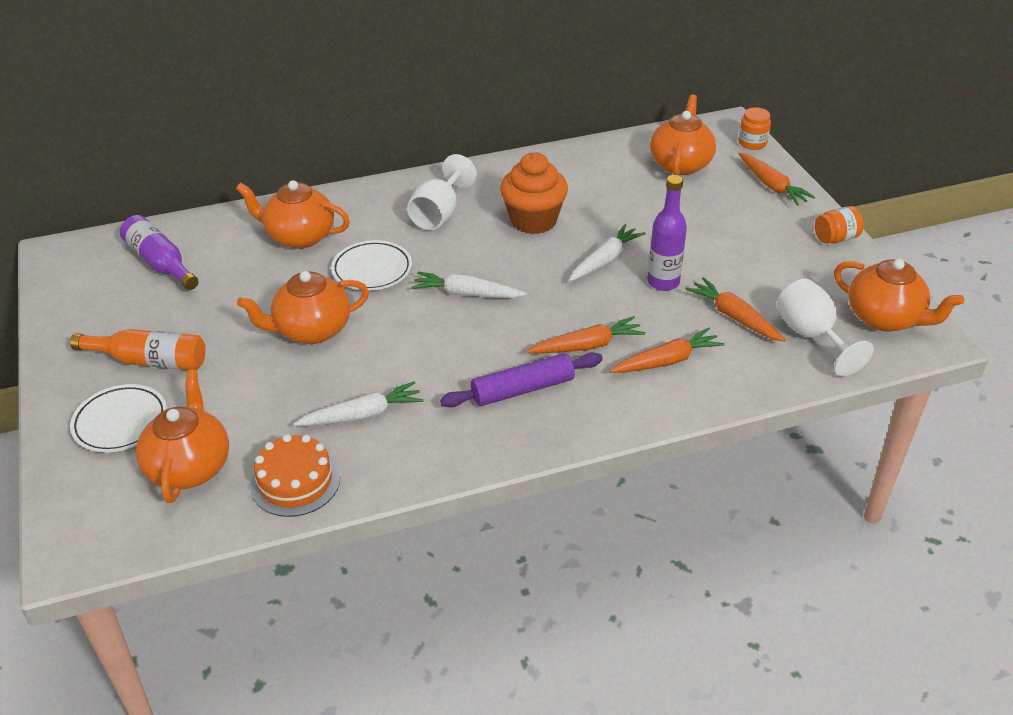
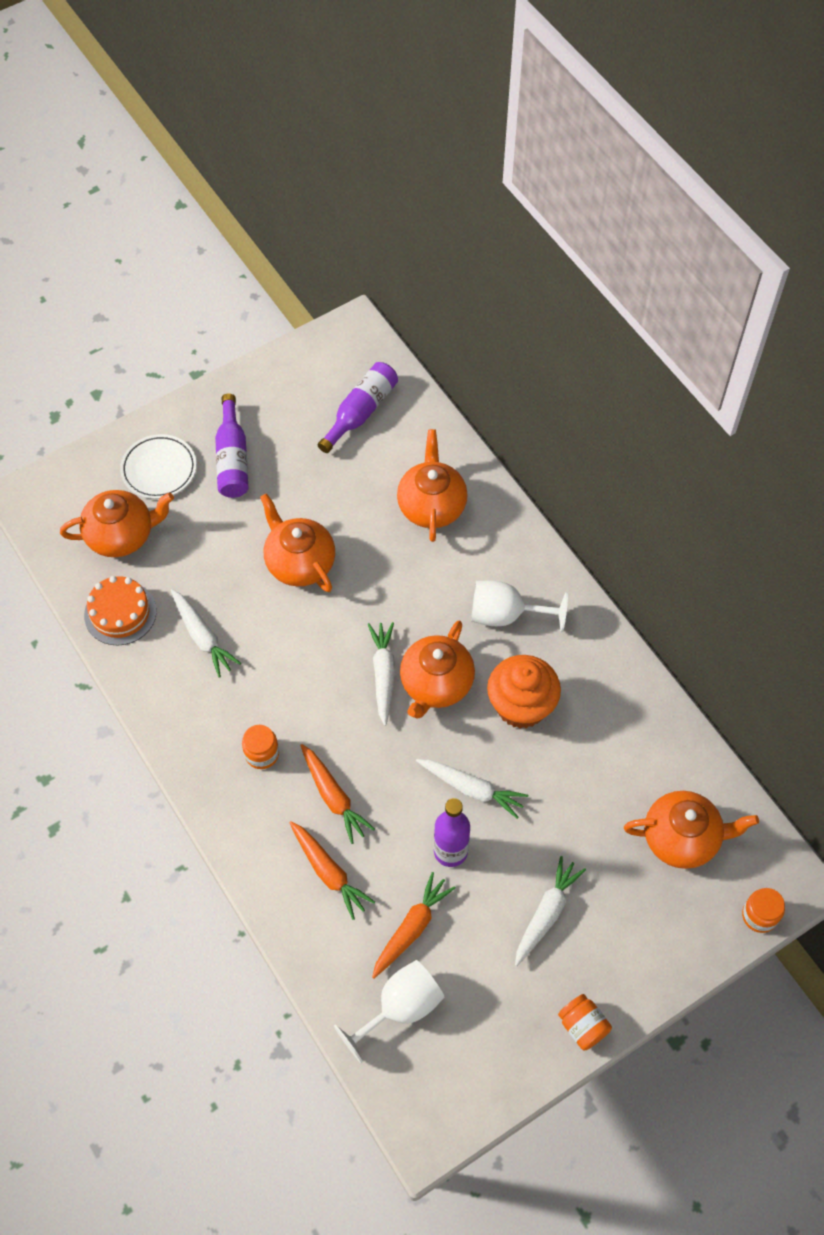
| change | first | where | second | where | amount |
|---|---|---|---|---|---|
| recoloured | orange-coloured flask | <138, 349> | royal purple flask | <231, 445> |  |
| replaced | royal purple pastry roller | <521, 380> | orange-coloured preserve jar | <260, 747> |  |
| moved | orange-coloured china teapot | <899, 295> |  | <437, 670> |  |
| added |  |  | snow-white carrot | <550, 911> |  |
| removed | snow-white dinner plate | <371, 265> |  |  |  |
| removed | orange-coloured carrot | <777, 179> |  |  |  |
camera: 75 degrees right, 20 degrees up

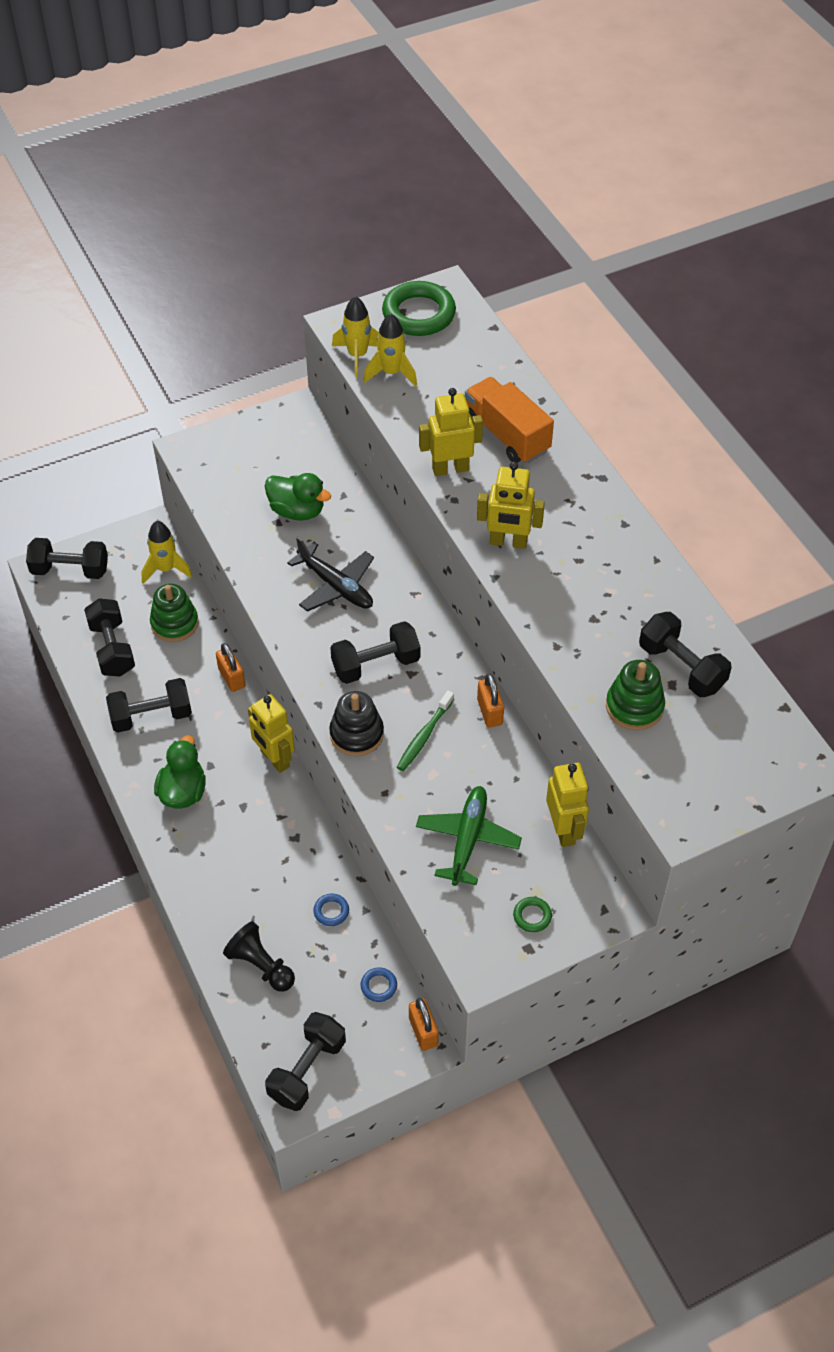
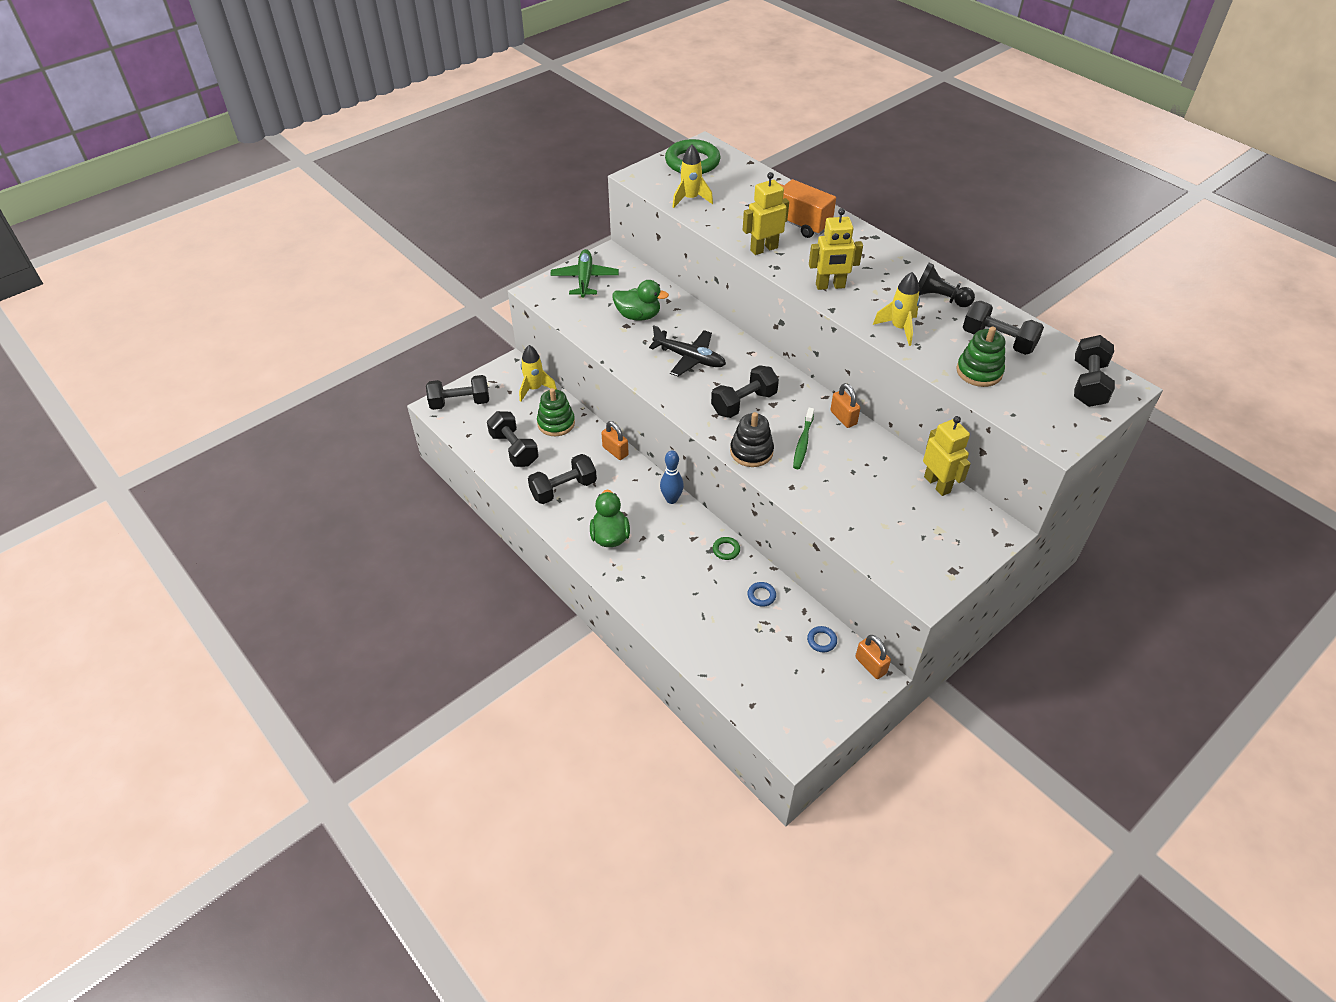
| change | first | where | second | where | amount |
|---|---|---|---|---|---|
| moved | emerald plane | <469, 836> |  | <584, 273> |  |
| replaced | bright yellow robot | <271, 733> | cobalt bowling pin | <672, 477> |  |
| moved | emerald torus | <532, 914> |  | <726, 548> |  |
| moved | bright yellow toy rocket | <355, 336> |  | <896, 309> |  |
| moved | ebony game pawn | <259, 956> |  | <946, 285> |  |
| moved | ebony hand weight | <305, 1061> |  | <1094, 371> |  |
camera: 15 degrees left, 5 degrees down

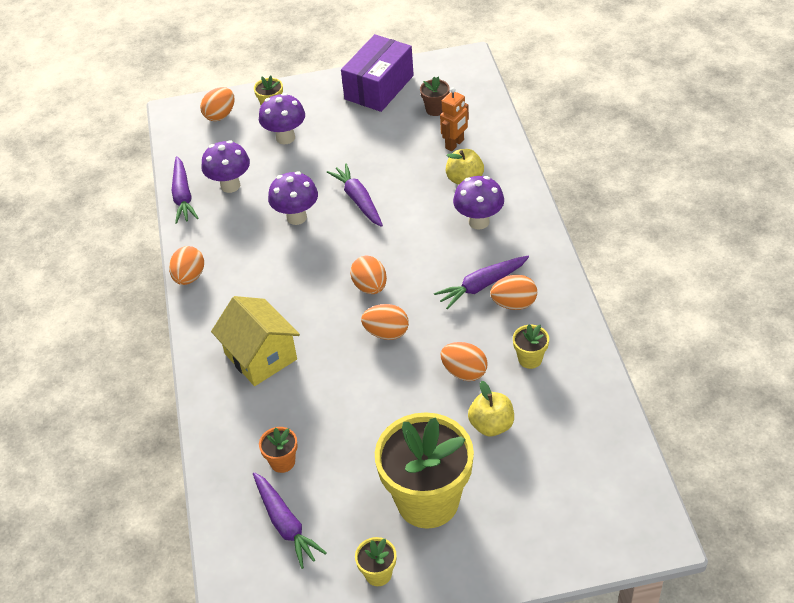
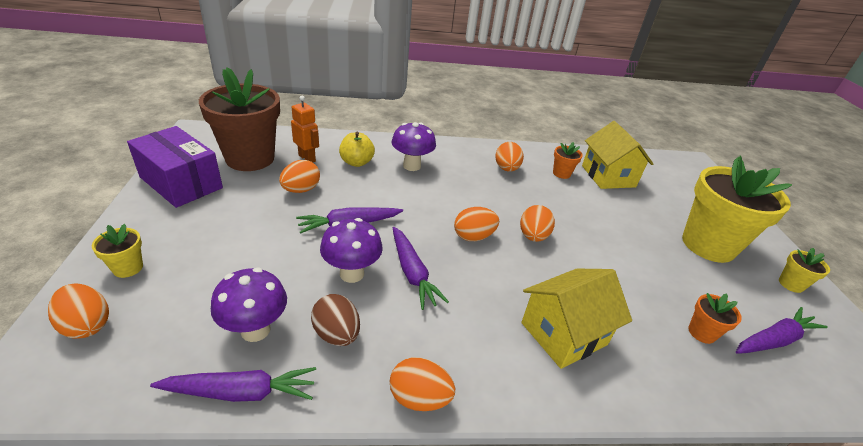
| change | first | where | second | where | amount |
|---|---|---|---|---|---|
| resized | brown flower pot | <435, 96> |  | <239, 119> | x2.40 |
| moved | orange-coloured egg shape | <464, 361> |  | <299, 176> |  |
| added |  |  | brown egg shape | <335, 320> |  |
| moved | royal purple carrot | <481, 282> |  | <421, 268> |  |
| recoloured | bright yellow flower pot | <531, 346> | orange-coloured flower pot | <568, 160> |  |
| added |  |  | bright yellow house | <617, 155> |  |
| removed | royal purple fungus | <282, 118> |  |  |  |
| removed | bright yellow toy apple | <491, 408> |  |  |  |
camera: 90 degrees left, 10 degrees down

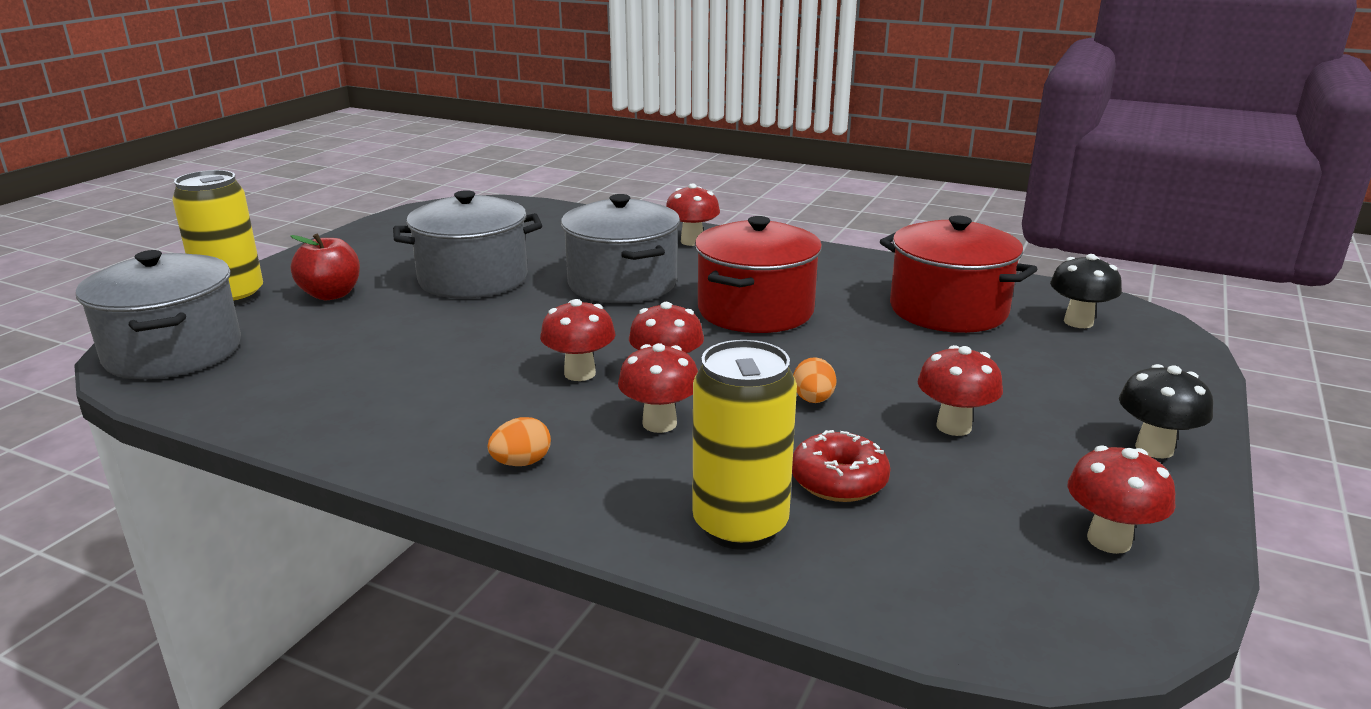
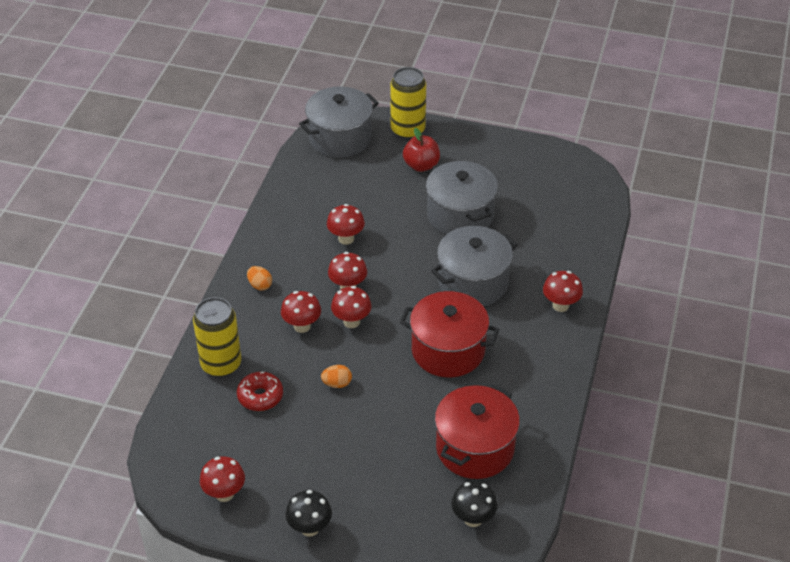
| change | first | where | second | where | amount |
|---|---|---|---|---|---|
| moved | red fungus | <960, 390> |  | <346, 224> |  |
camera: 80 degrees right, 20 degrees up

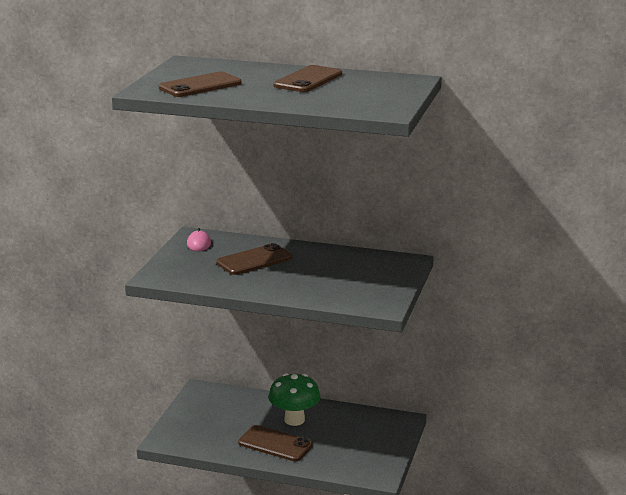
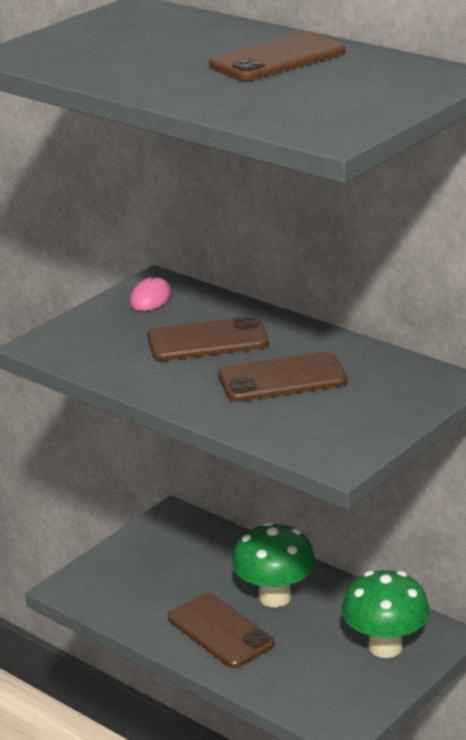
| change | first | where | second | where | amount |
|---|---|---|---|---|---|
| moved | brown mobile phone | <200, 84> |  | <282, 376> |  |
| added |  |  | emerald fungus | <386, 614> |  |
camera: 25 degrees right, 5 degrees up

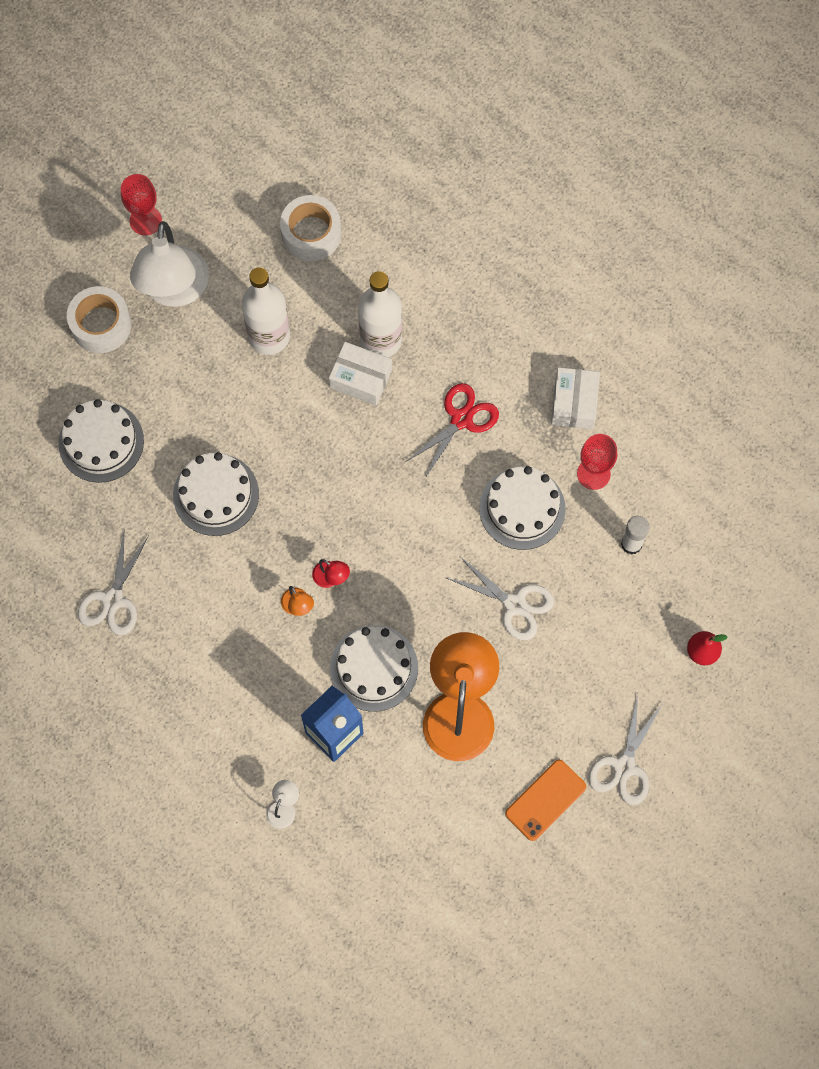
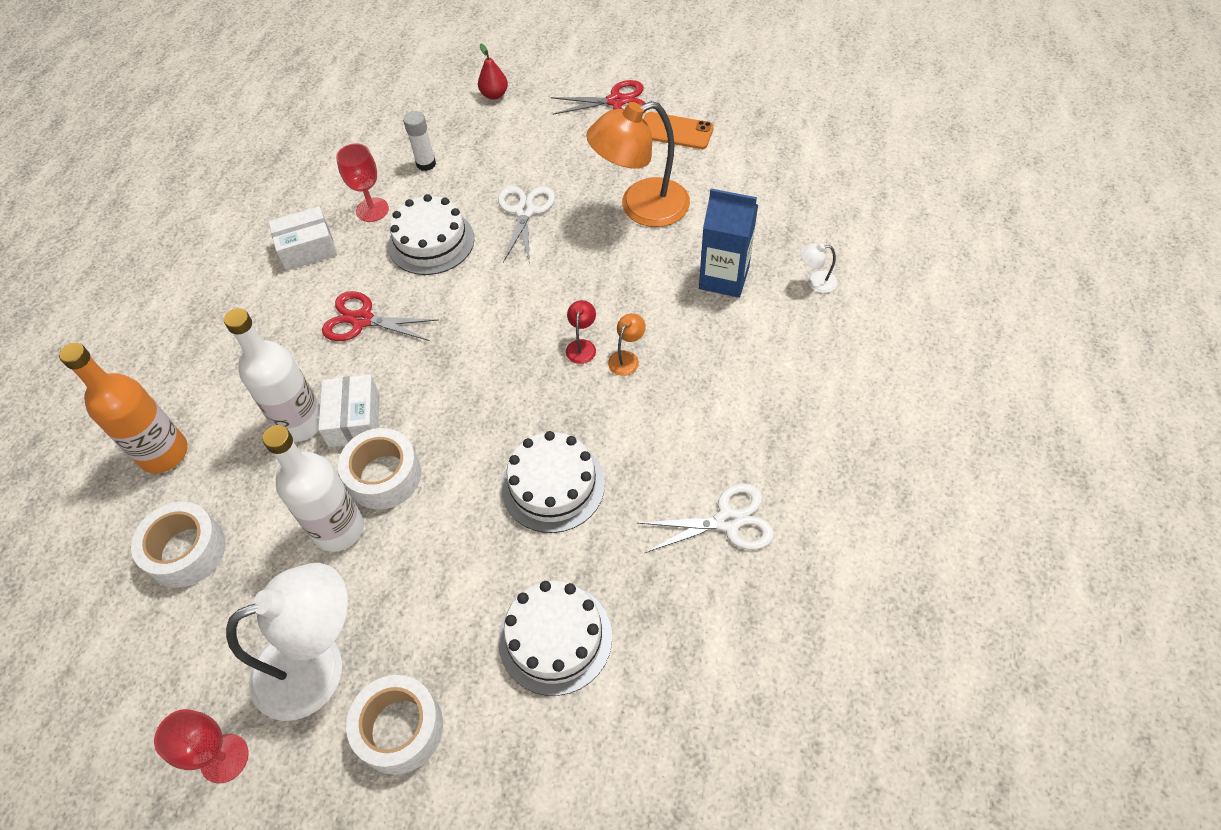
| change | first | where | second | where | amount |
|---|---|---|---|---|---|
| added |  |  | orange-coloured flask | <123, 408> |  |
| added |  |  | snow-white tape | <379, 469> |  |
| recoloured | snow-white pair of scissors | <625, 749> | red pair of scissors | <598, 97> |  |
| removed | snow-white gateau | <374, 668> |  |  |  |
camera: 115 degrees left, 15 degrees down

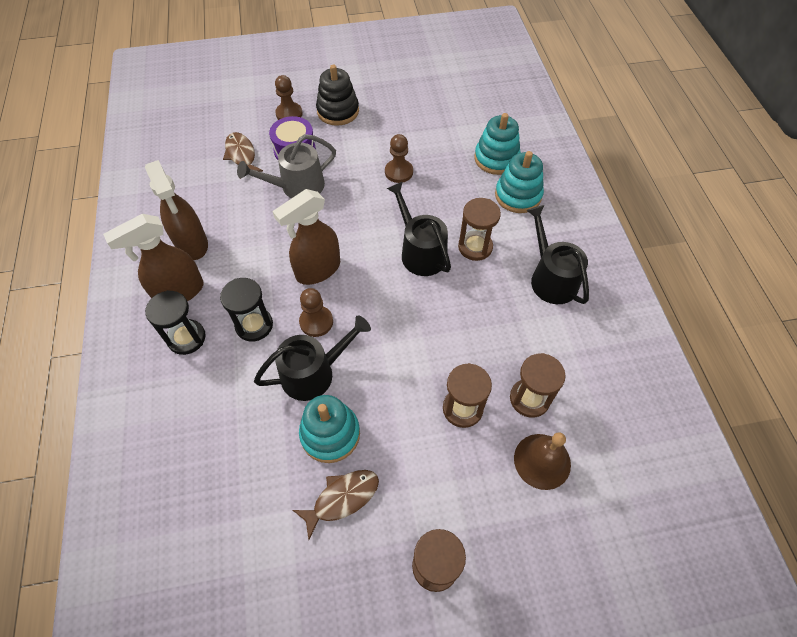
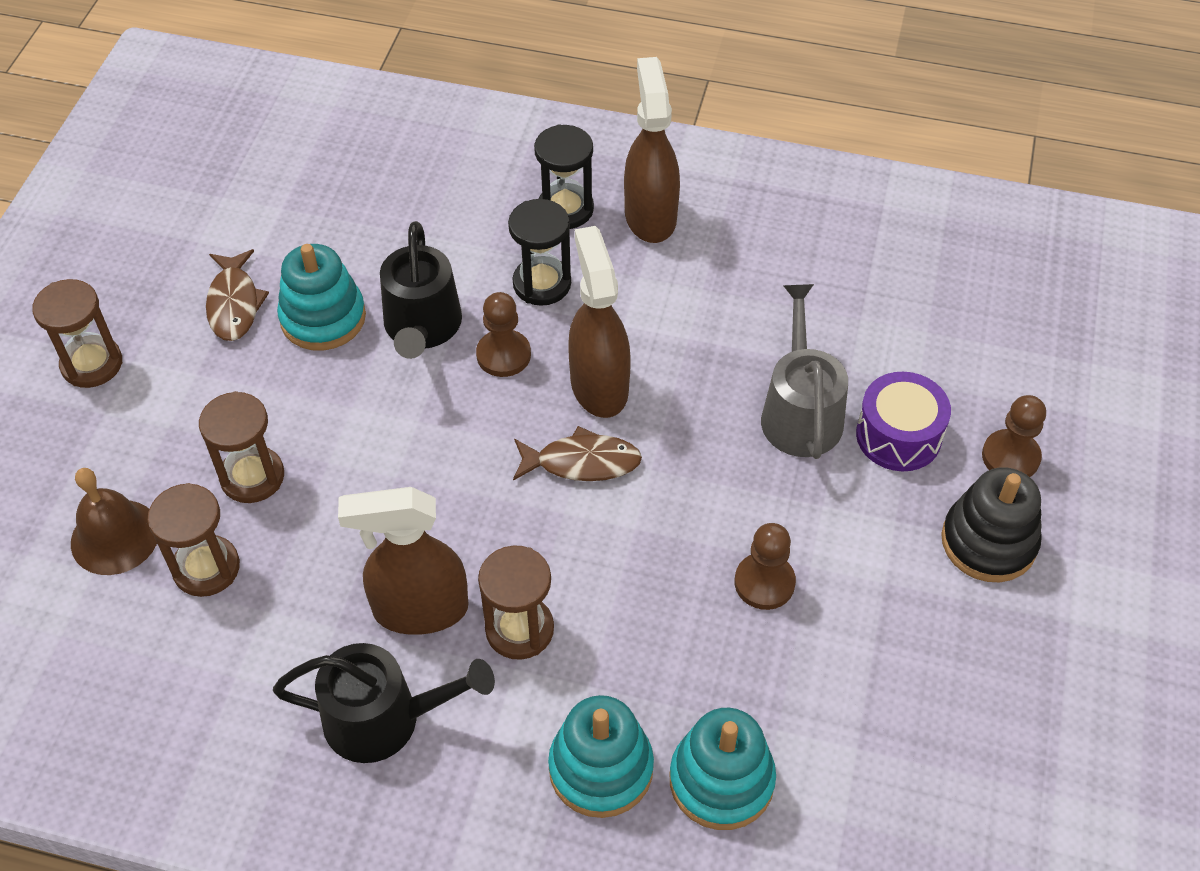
| change | first | where | second | where | amount |
|---|---|---|---|---|---|
| moved | brown spray bottle | <176, 210> |  | <403, 561> |  |
| moved | brown fish | <243, 155> |  | <577, 453> |  |
| removed | ebony sprinkling can | <419, 229> |  |  |  |
camera: 115 degrees right, 5 degrees down

